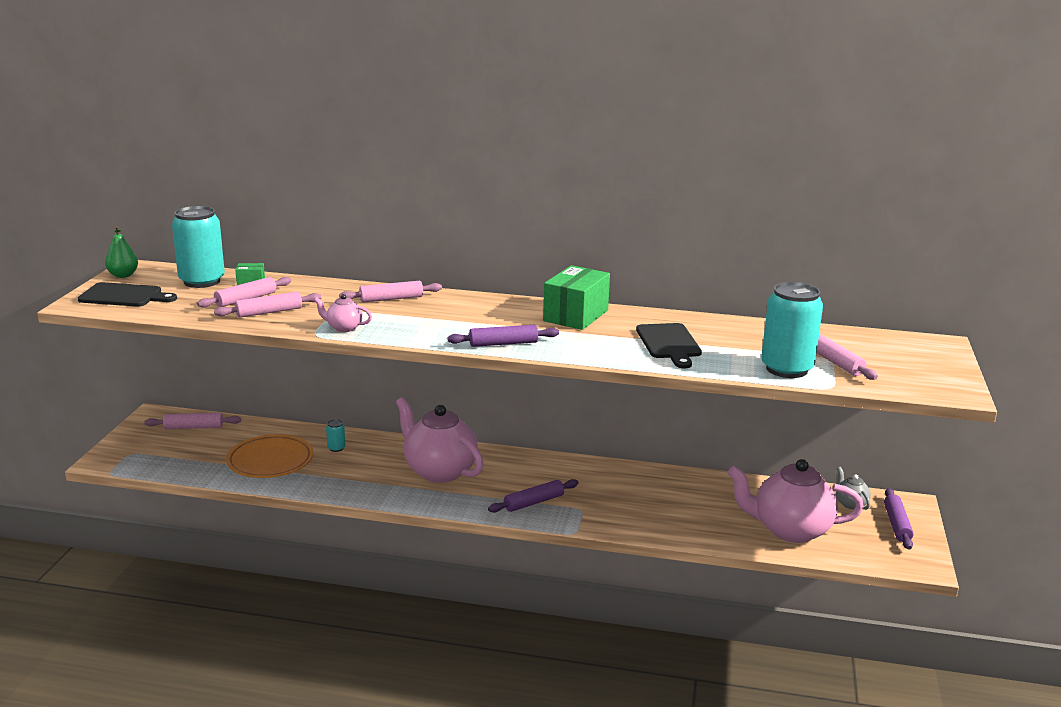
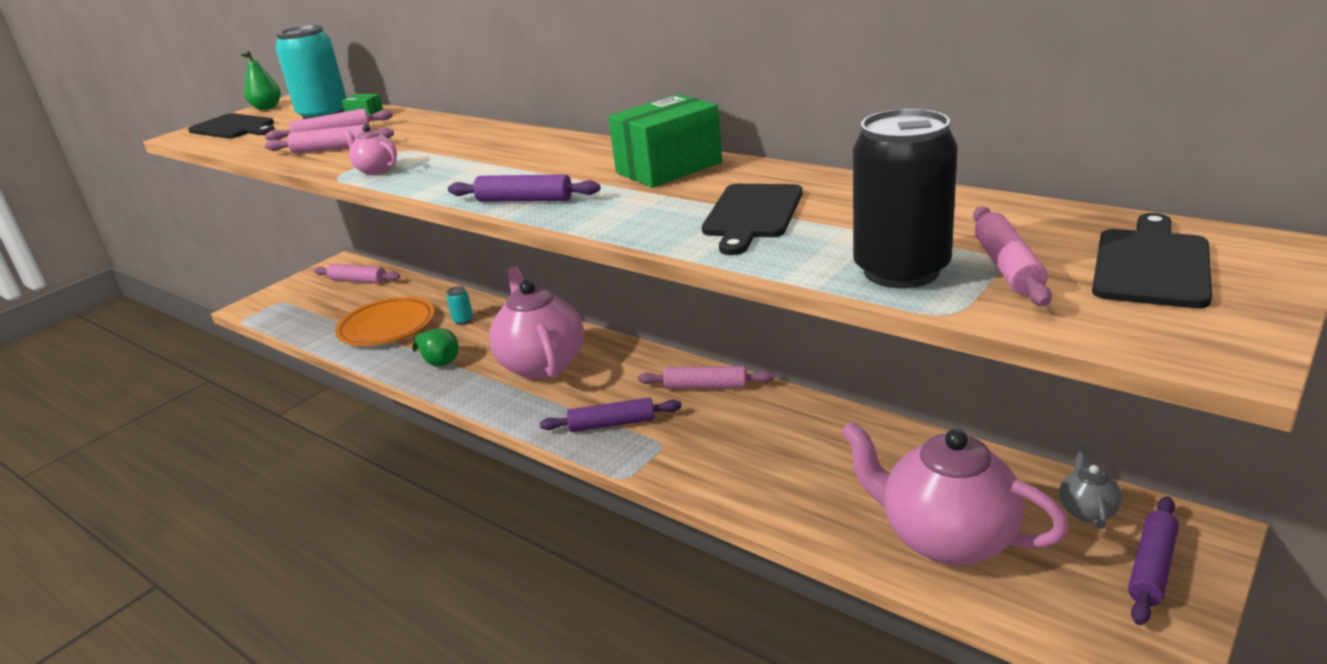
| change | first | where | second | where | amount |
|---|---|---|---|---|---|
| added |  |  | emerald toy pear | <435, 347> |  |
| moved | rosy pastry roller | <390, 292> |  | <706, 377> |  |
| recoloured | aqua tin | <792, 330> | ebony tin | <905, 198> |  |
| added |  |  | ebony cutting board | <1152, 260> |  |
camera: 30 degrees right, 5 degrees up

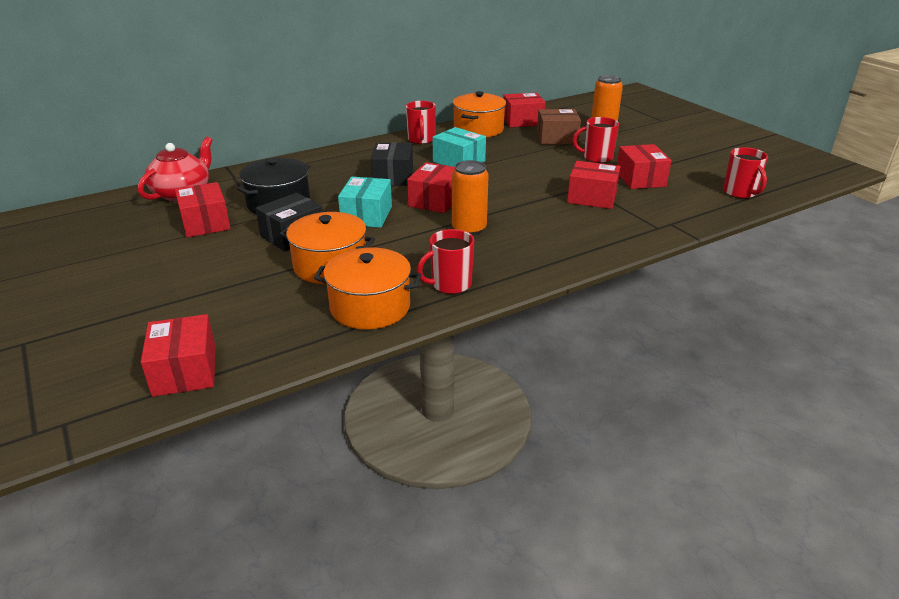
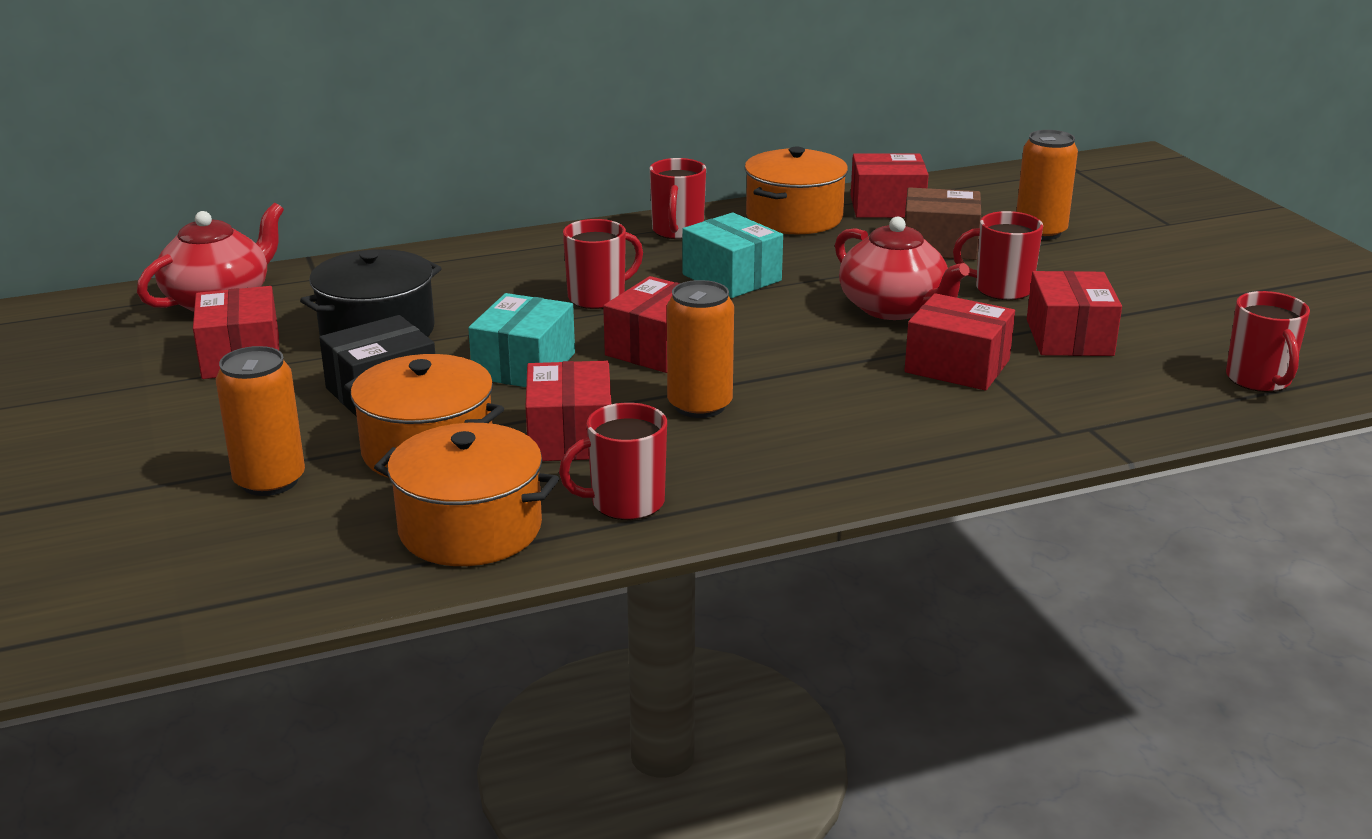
| change | first | where | second | where | amount |
|---|---|---|---|---|---|
| added |  |  | orange-coloured tin | <260, 421> |  |
| moved | red package | <178, 355> |  | <568, 411> |  |
| replaced | ebony package | <392, 164> | red tea mug | <603, 264> |  |
| added |  |  | red china teapot | <902, 268> |  |
camera: 10 degrees right, 5 degrees down

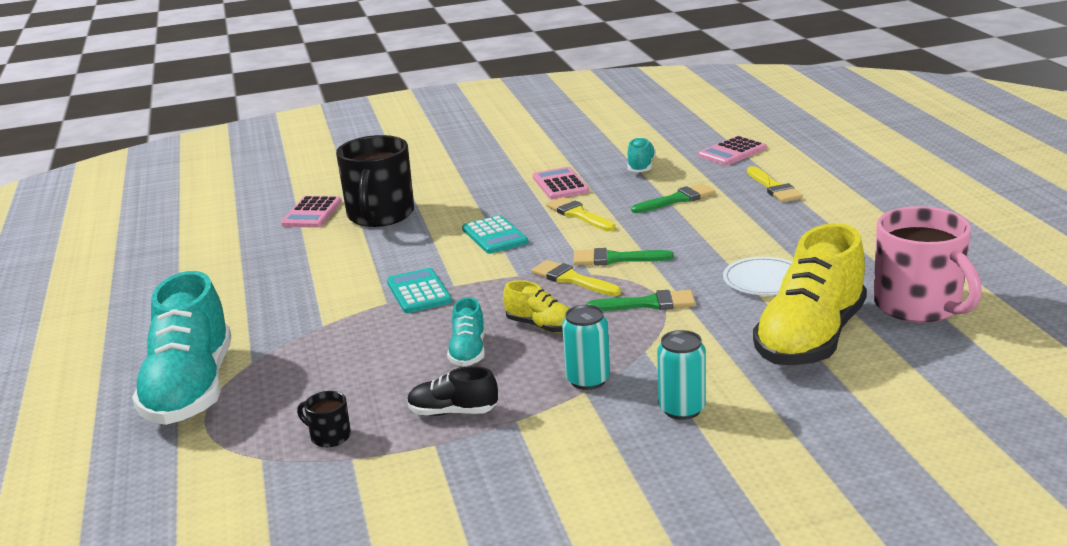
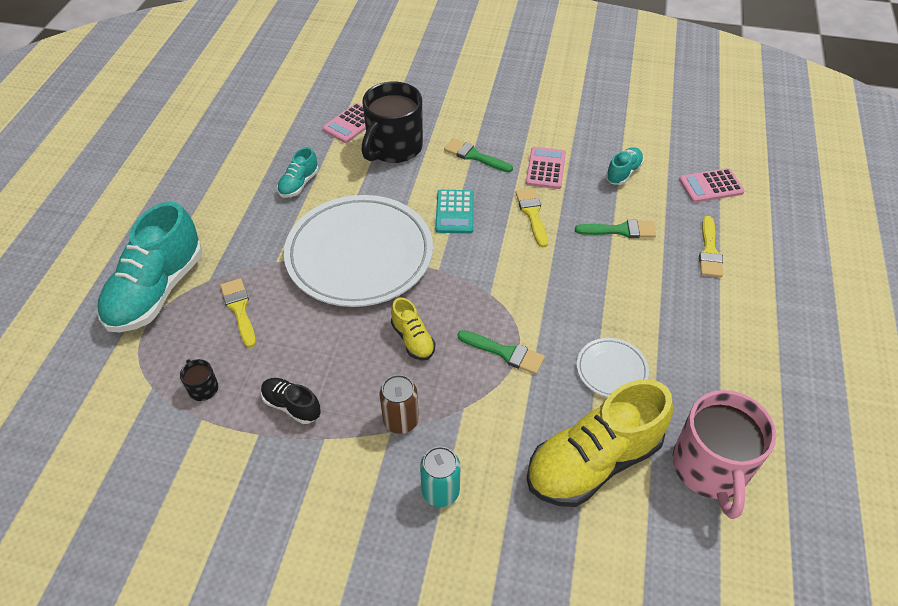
| change | first | where | second | where | amount |
|---|---|---|---|---|---|
| moved | bright yellow brush | <576, 278> |  | <238, 313> |  |
| moved | aqua lace-up shoe | <466, 332> |  | <298, 172> |  |
| replaced | aqua calculator | <419, 290> | snow-white dinner plate | <358, 251> |  |
| recoloured | aqua tin | <586, 347> | brown tin | <399, 404> |  |
| moved | emerald brush | <623, 256> |  | <478, 155> |  |
camera: 25 degrees right, 25 degrees up

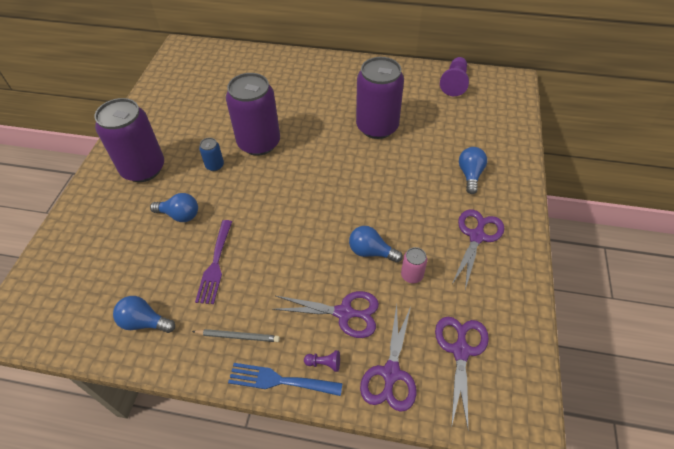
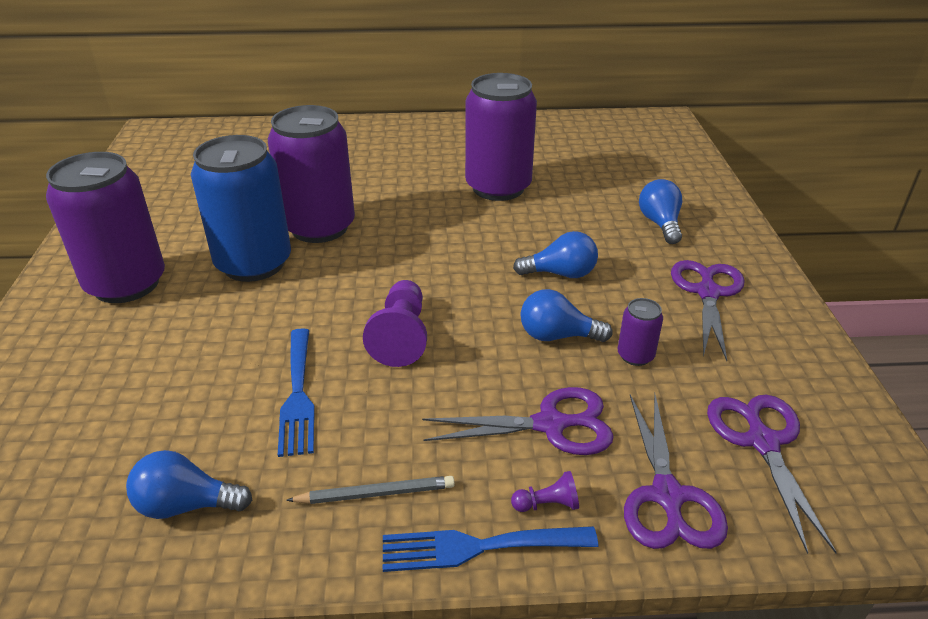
| change | first | where | second | where | amount |
|---|---|---|---|---|---|
| resized | cobalt tin | <211, 154> |  | <241, 208> | x2.38 |
| recoloured | royal purple table fork | <213, 262> | cobalt table fork | <296, 392> |  |
| moved | royal purple game pawn | <454, 76> |  | <395, 323> |  |
| moved | cobalt light bulb | <174, 207> |  | <555, 254> |  |
| recoloured | rosy tin | <414, 265> | royal purple tin | <640, 332> |  |
camera: 15 degrees left, 15 degrees down

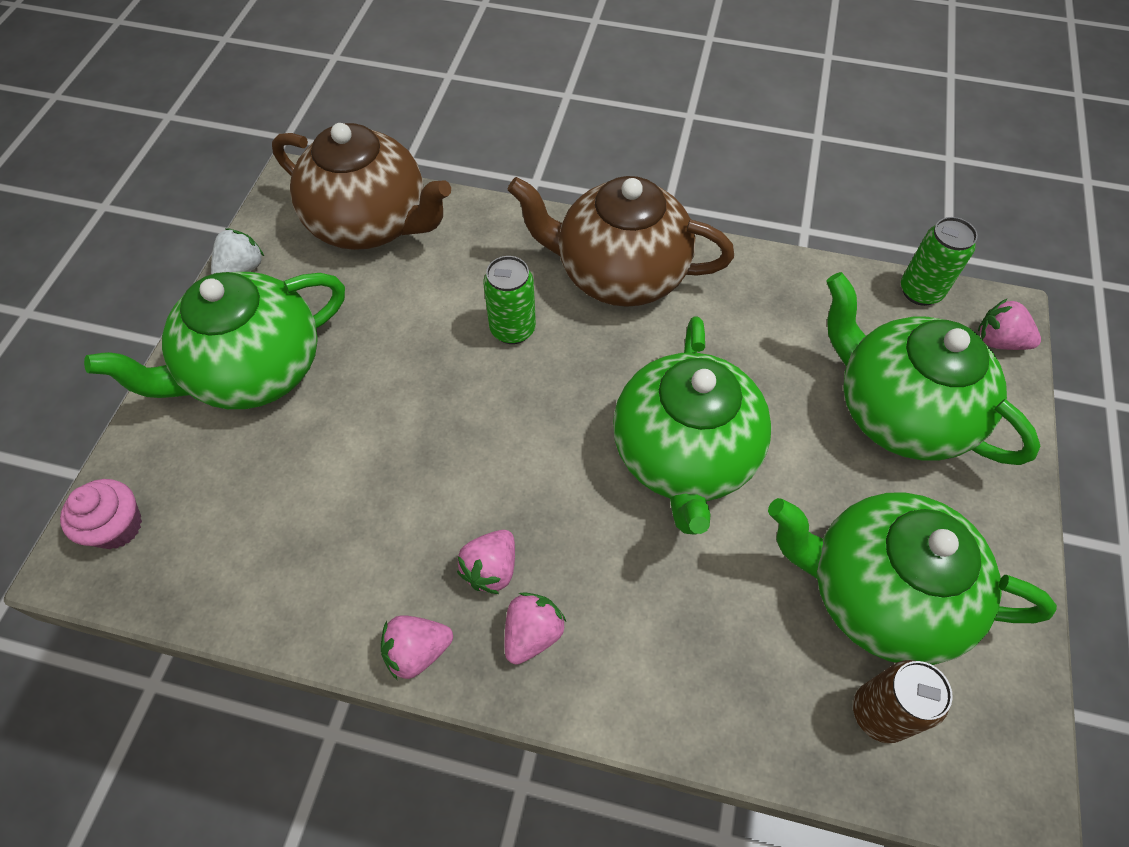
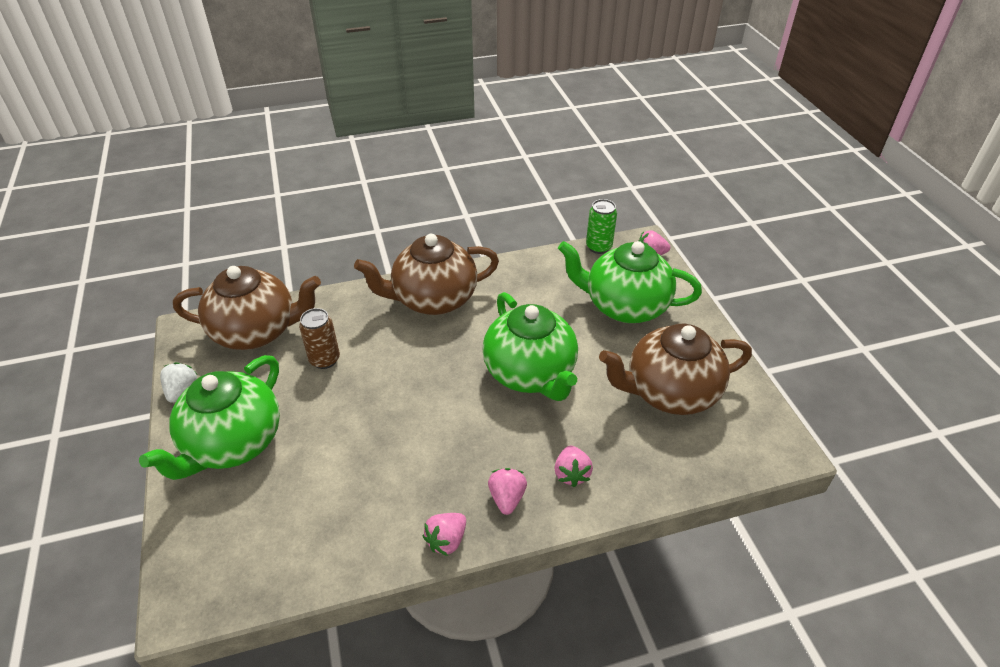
| change | first | where | second | where | amount |
|---|---|---|---|---|---|
| moved | brown tin | <903, 701> |  | <319, 338> |  |
| moved | rosy berry | <486, 562> |  | <573, 466> |  |
| recoloured | emerald china teapot | <912, 578> | brown china teapot | <675, 369> |  |
| removed | rosy fairy cake | <101, 514> |  |  |  |
| removed | emerald tin | <509, 300> |  |  |  |
camera: 30 degrees left, 15 degrees down

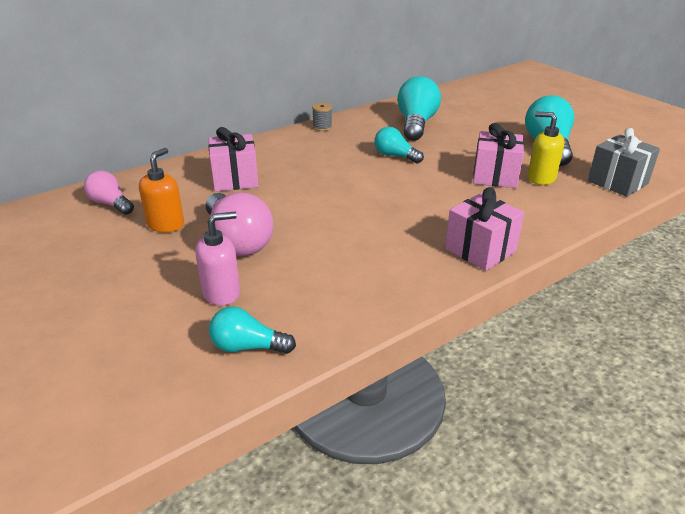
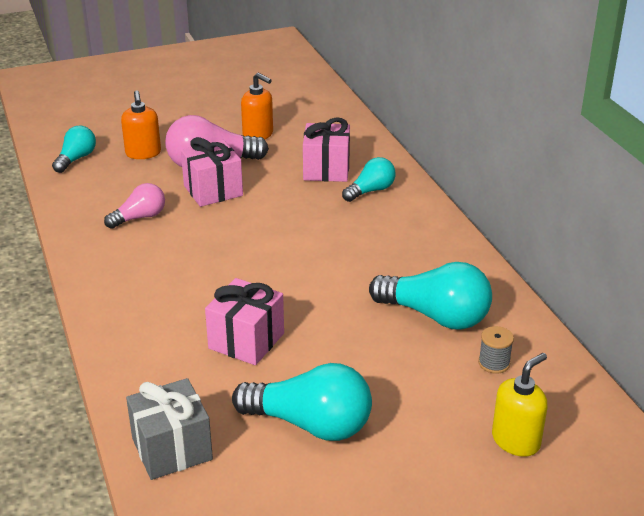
| change | first | where | second | where | amount |
|---|---|---|---|---|---|
| moved | rosy light bulb | <109, 192> |  | <134, 206> |  |
| recoloured | rosy soap pump | <217, 259> | orange-coloured soap pump | <141, 124> |  |
| moved | rosy present | <484, 229> |  | <212, 172> |  |
| moved | aqua light bulb | <399, 145> |  | <369, 179> |  |
| moved | gray spool | <322, 117> |  | <496, 350> |  |
| moved | bright yellow soap pump | <546, 148> |  | <520, 405> |  |
camera: 105 degrees right, 0 degrees up

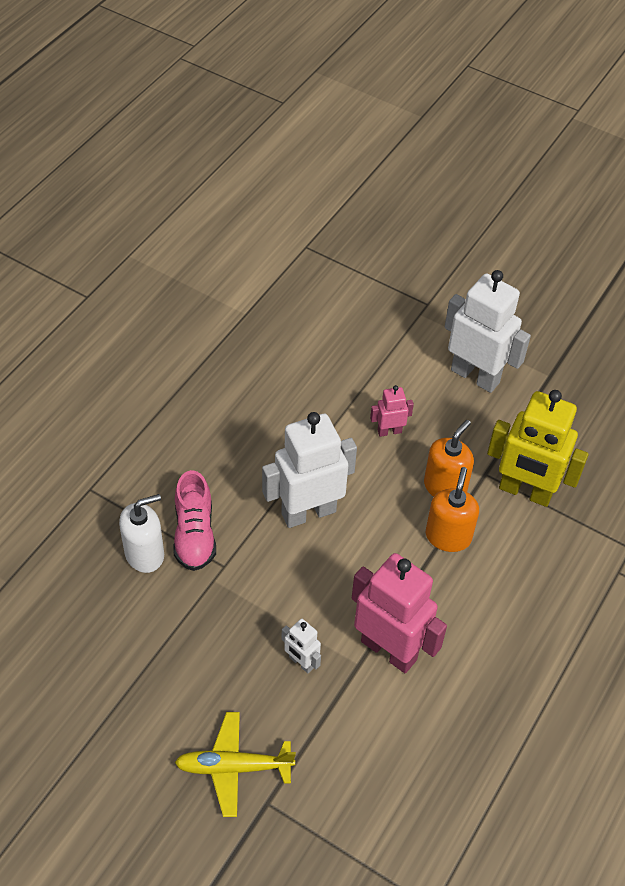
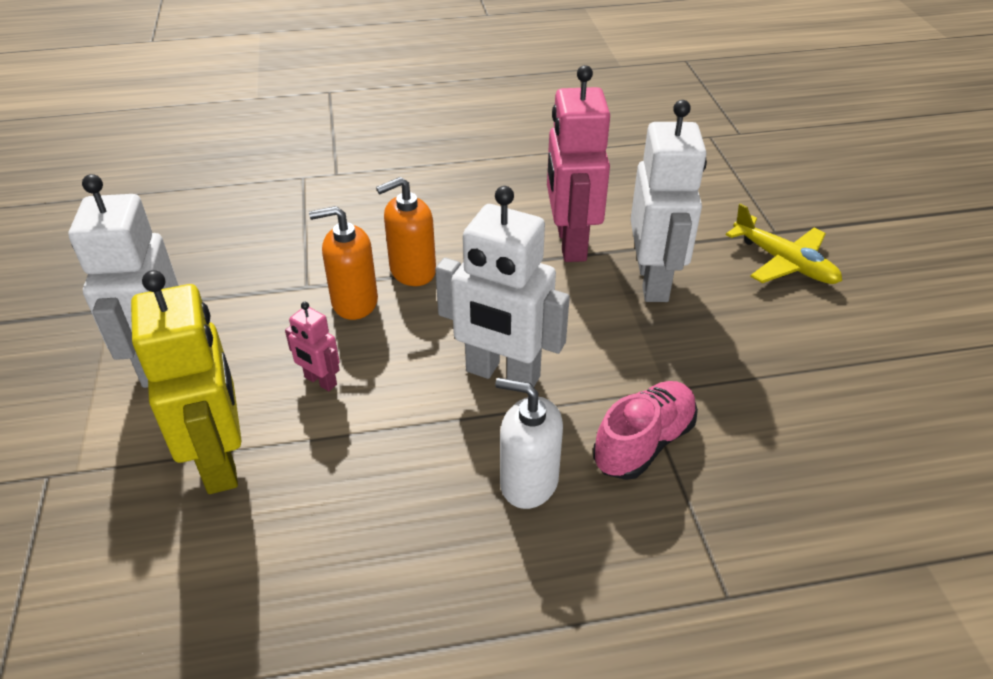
| change | first | where | second | where | amount |
|---|---|---|---|---|---|
| moved | bright yellow robot | <538, 448> |  | <186, 382> |  |
| moved | snow-white soap pump | <141, 533> |  | <529, 443> |  |
| resized | snow-white robot | <301, 646> |  | <669, 201> | x2.13 |
camera: 130 degrees left, 10 degrees down

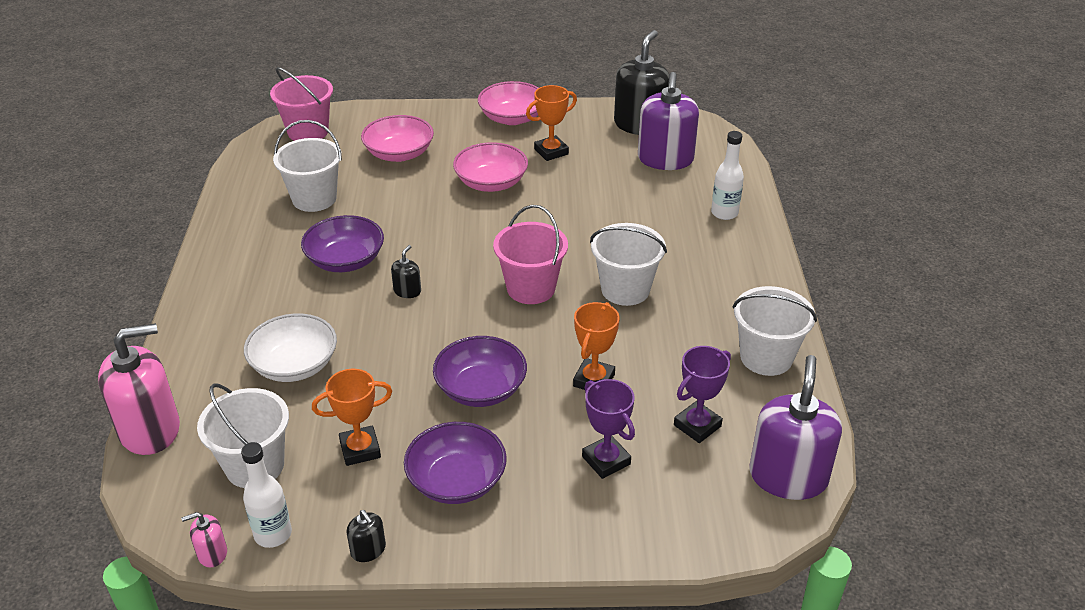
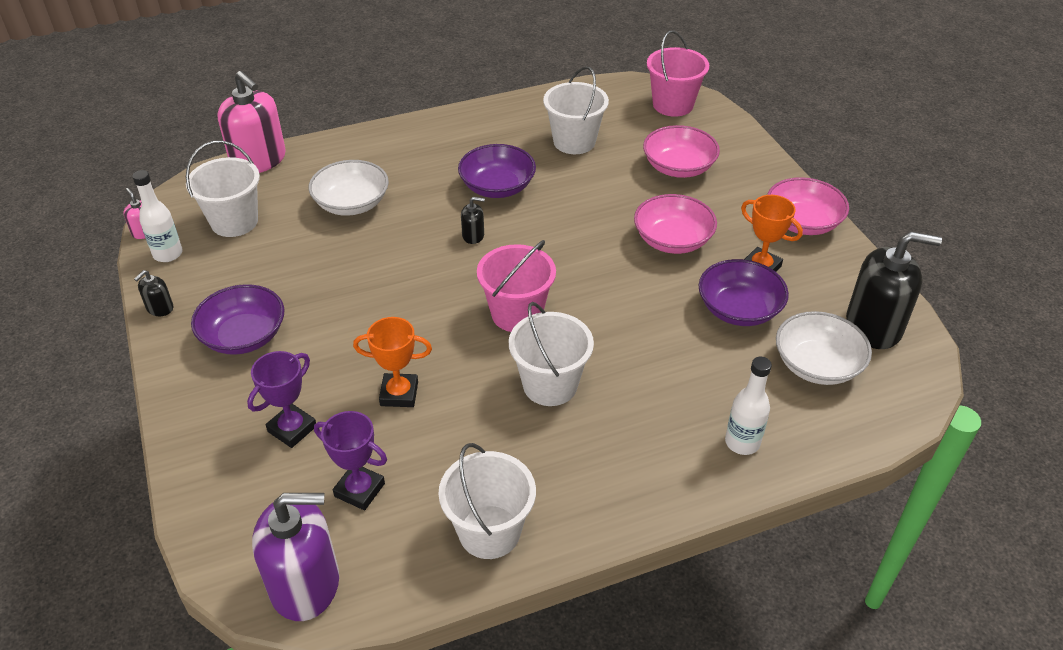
| change | first | where | second | where | amount |
|---|---|---|---|---|---|
| moved | royal purple deep dish | <480, 371> |  | <743, 292> |  |
| replaced | royal purple soap pump | <668, 121> | snow-white deep dish | <824, 348> |  |
| removed | orange-coloured prize cup | <352, 417> |  |  |  |
camera: 70 degrees right, 5 degrees up

